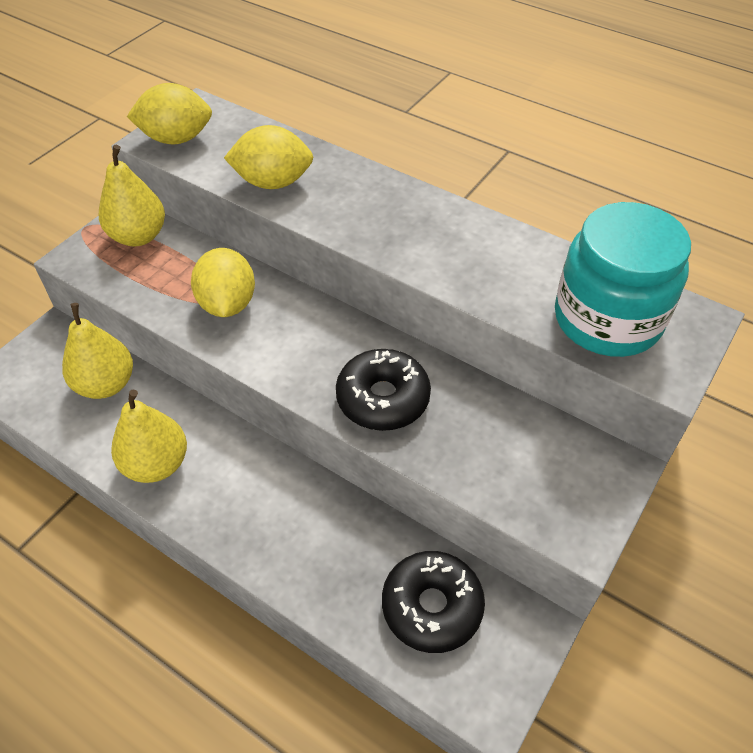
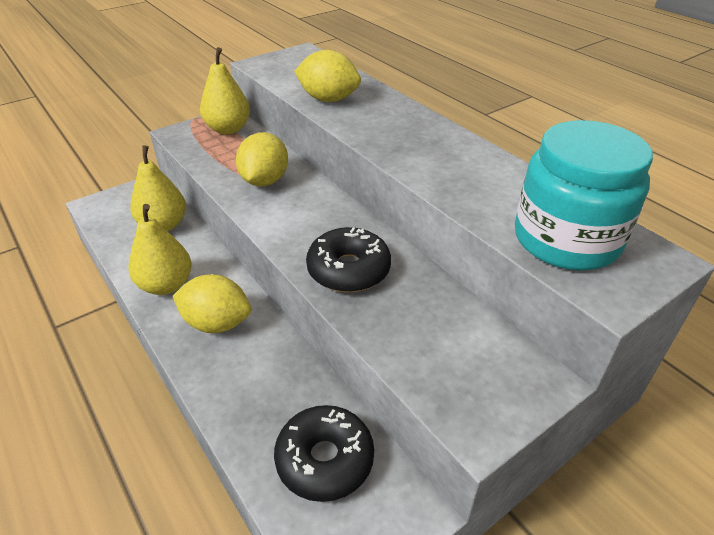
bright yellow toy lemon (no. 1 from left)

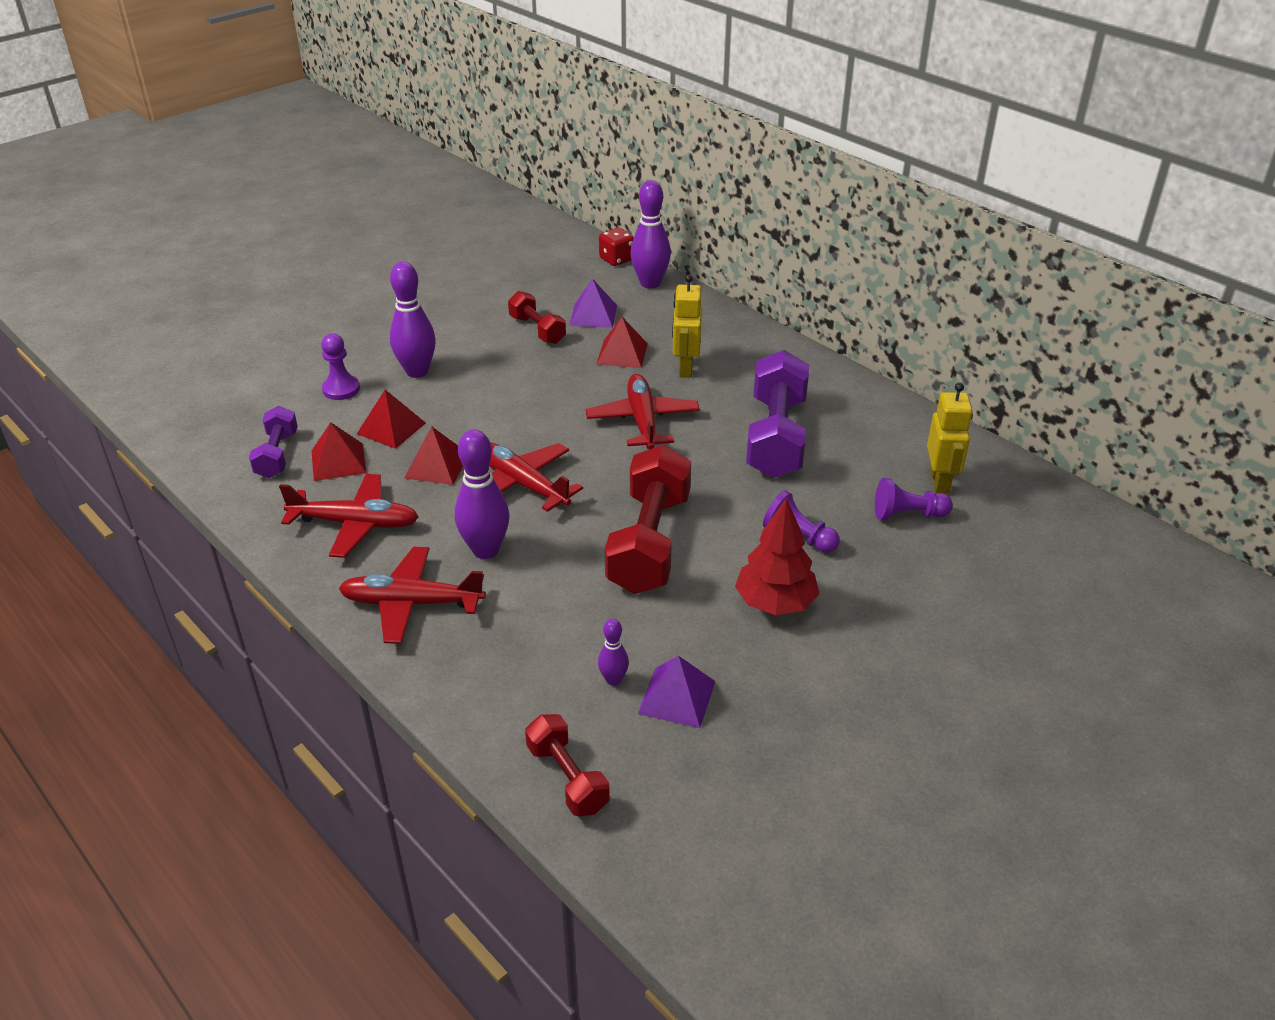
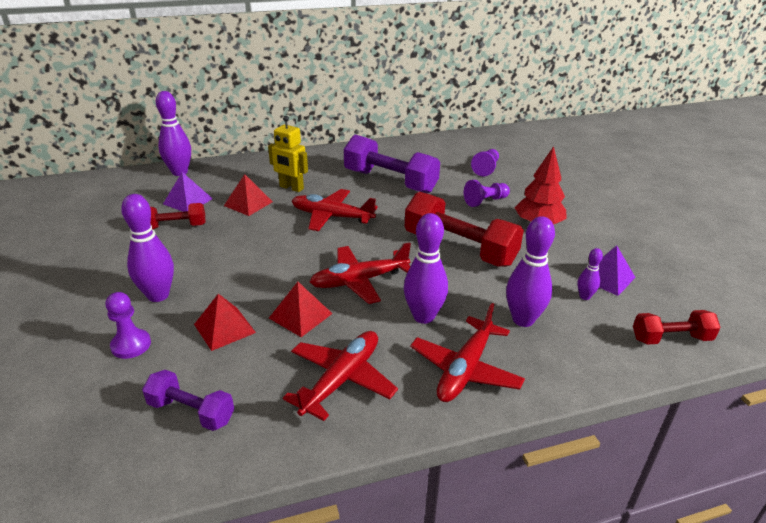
scarlet dice
bright yellow robot figure (no. 2 from left in the first image)
scarlet pyramid (no. 1 from left in the first image)
violet tenpin (no. 4 from left)

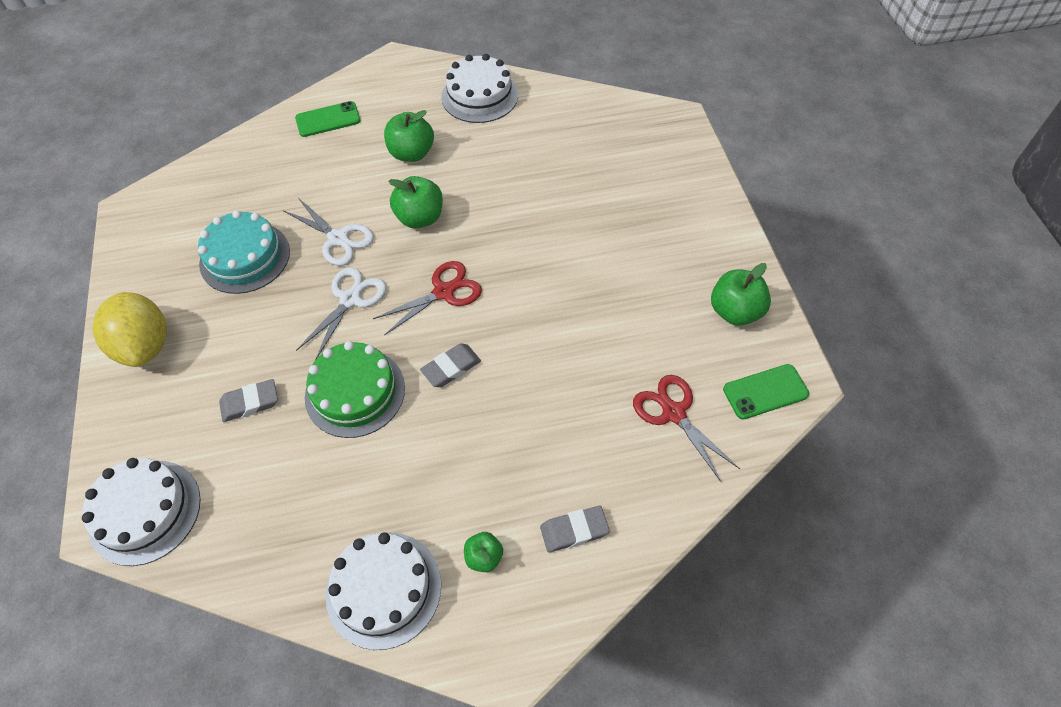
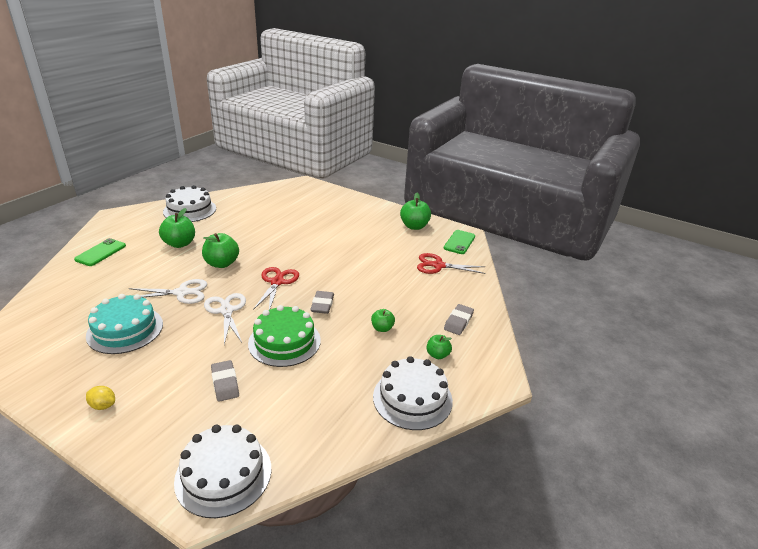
bright yellow toy lemon
gray pencil eraser (no. 1 from left)
green apple (no. 3 from left)

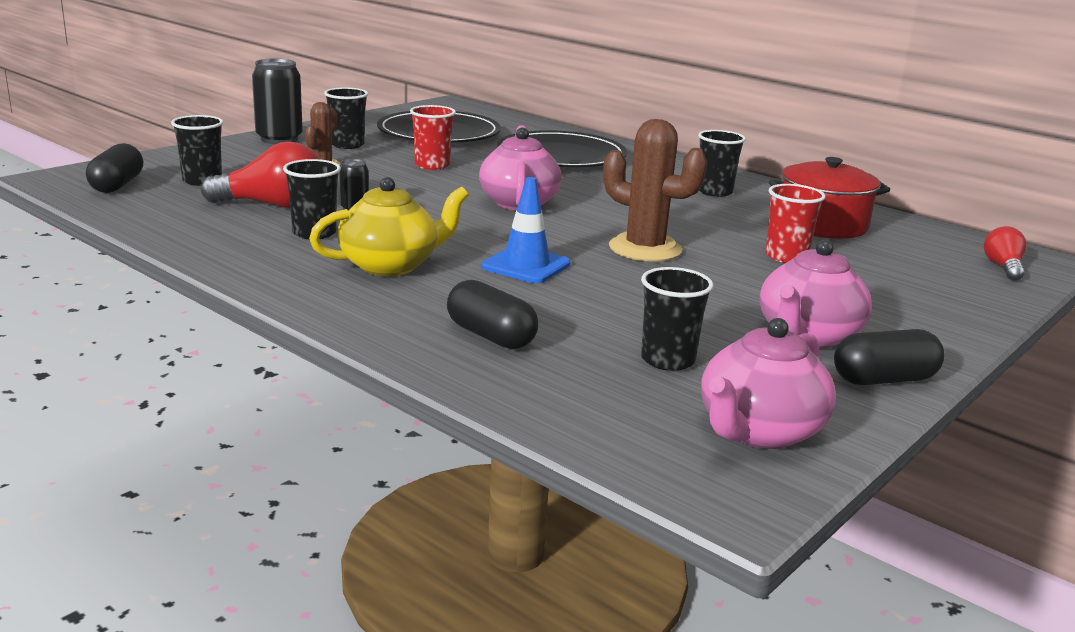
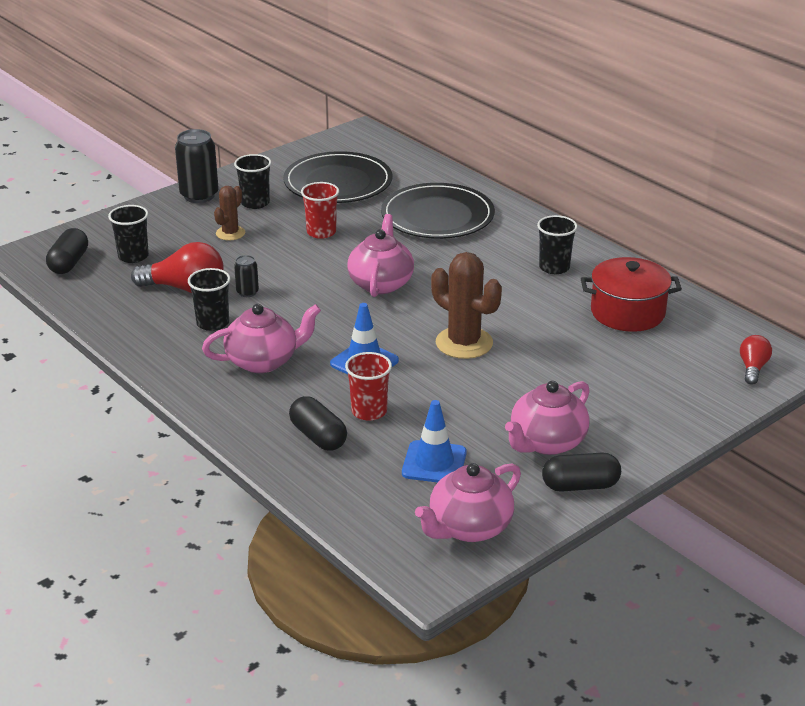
rose-pink china teapot (no. 1 from left)
scarlet tumbler (no. 2 from left)
blue safety cone (no. 2 from left)

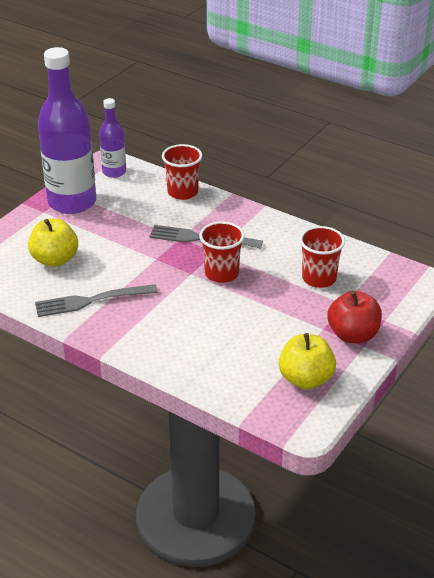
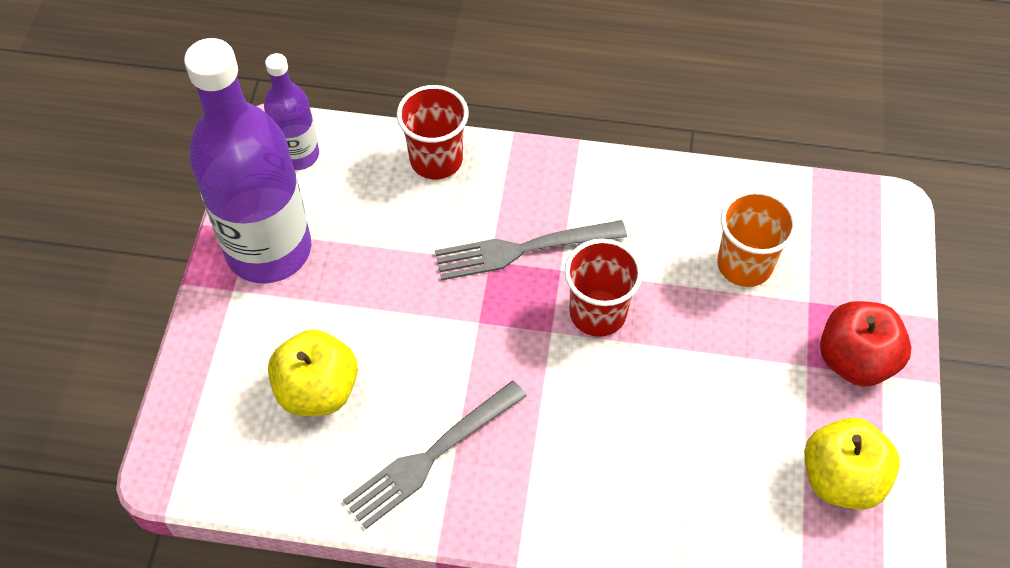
orange tumbler

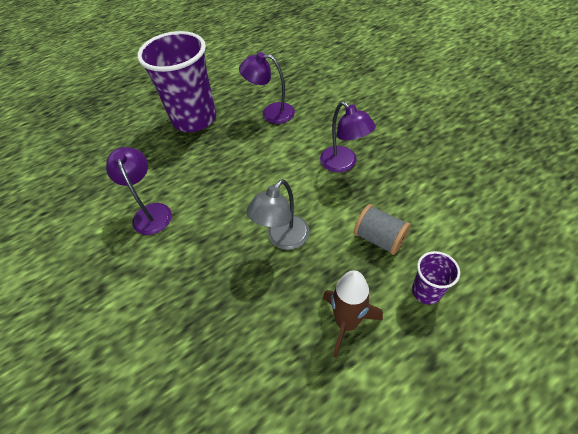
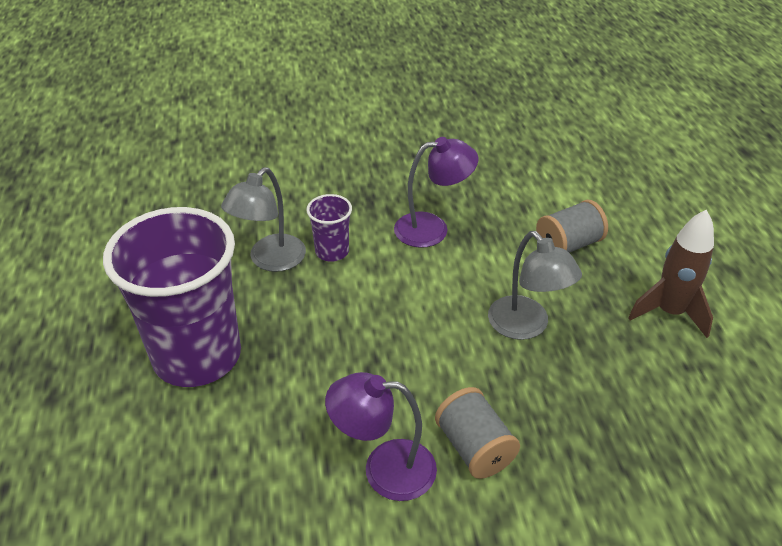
gray reading lamp (no. 1 from left)
violet tumbler (no. 2 from left)
gray reel of thread (no. 1 from left)

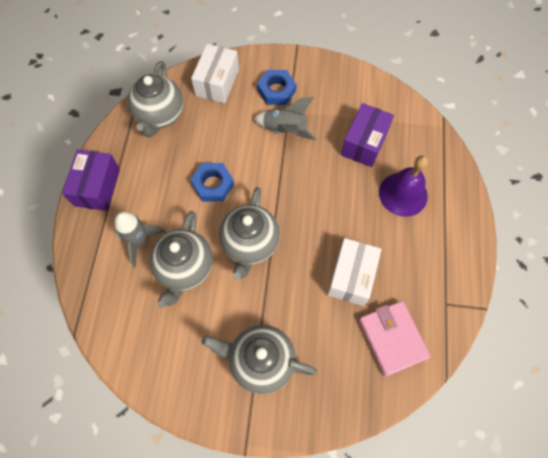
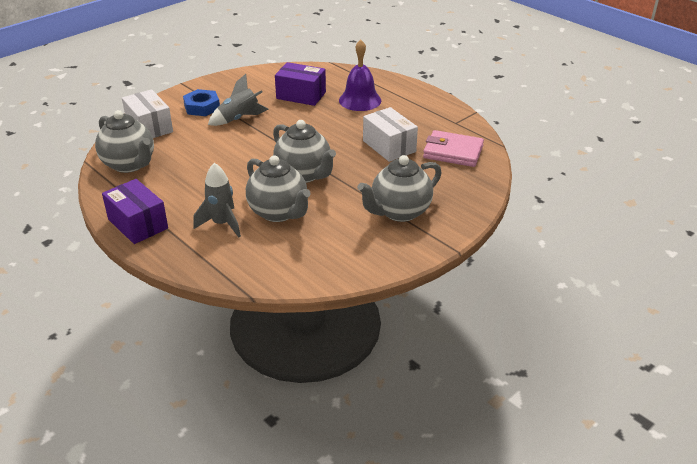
violet parcel (no. 2 from left)
blue nut (no. 1 from left in the first image)

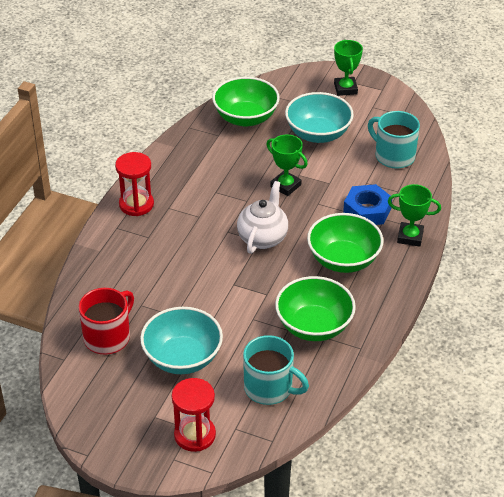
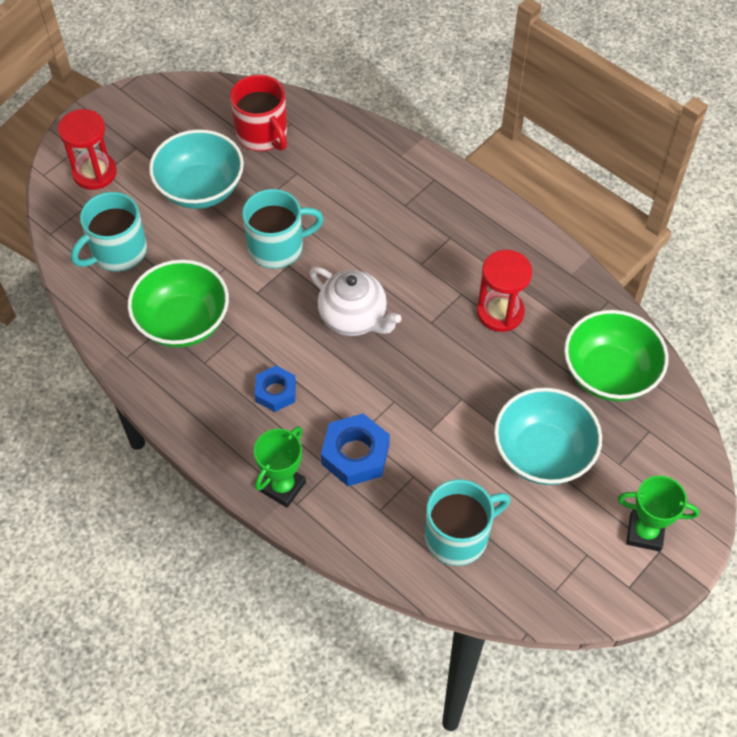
green trophy (no. 1 from left in the first image)
scarlet sandglass (no. 2 from left)
blue nut (no. 1 from left)
aqua coffee mug (no. 2 from left)

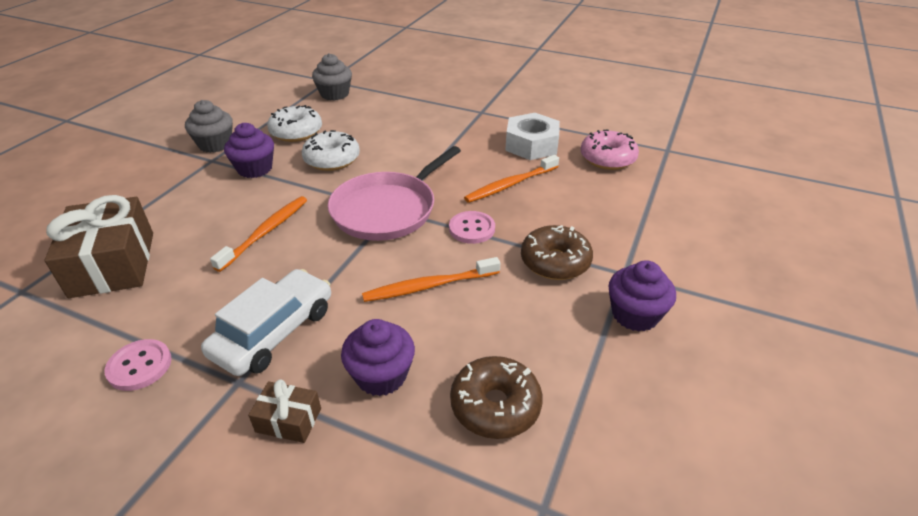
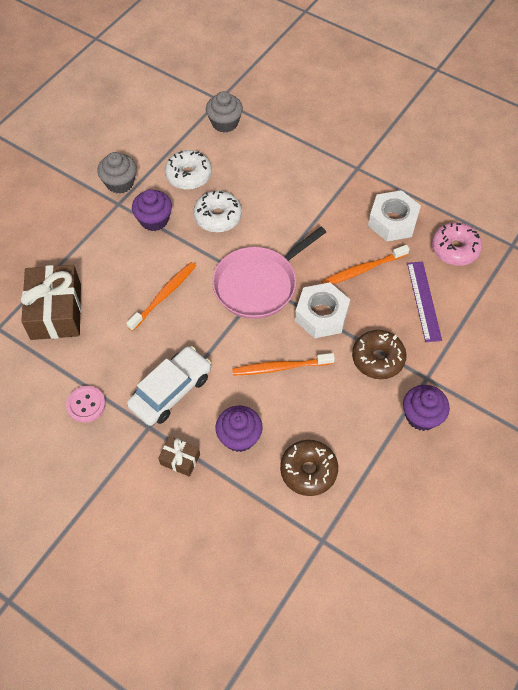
snow-white nut (no. 1 from left)
violet straightedge

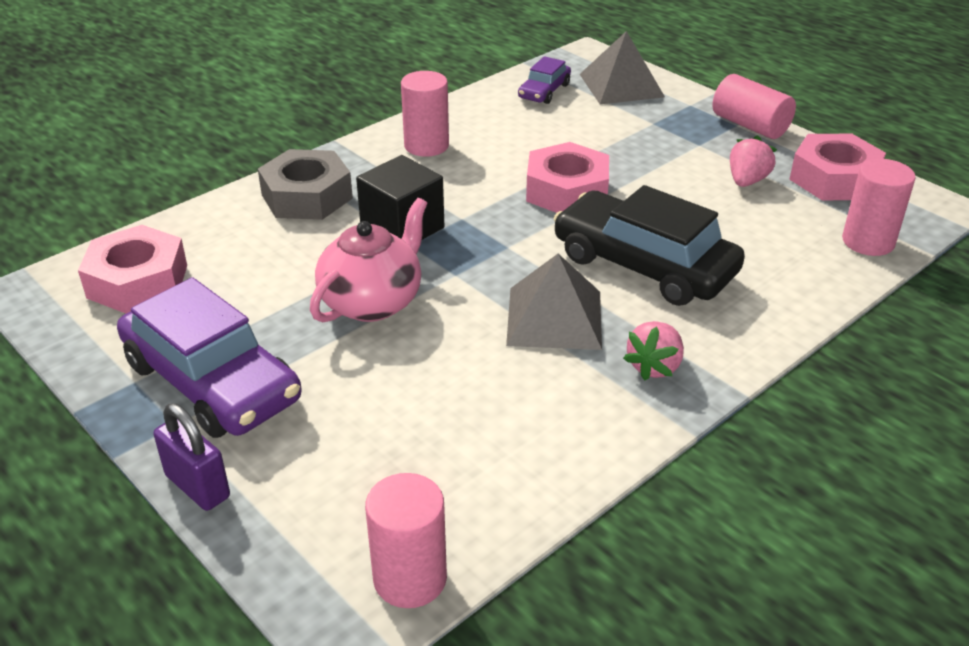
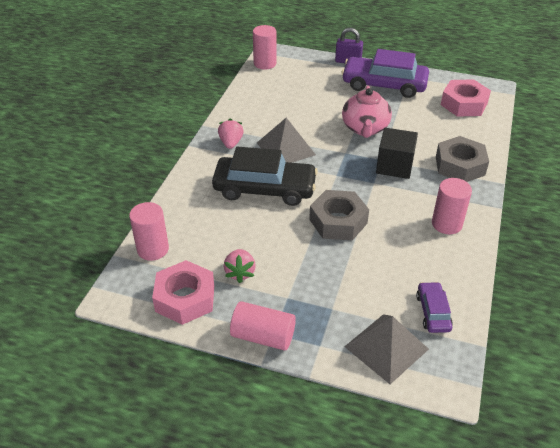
gray nut (no. 1 from left)

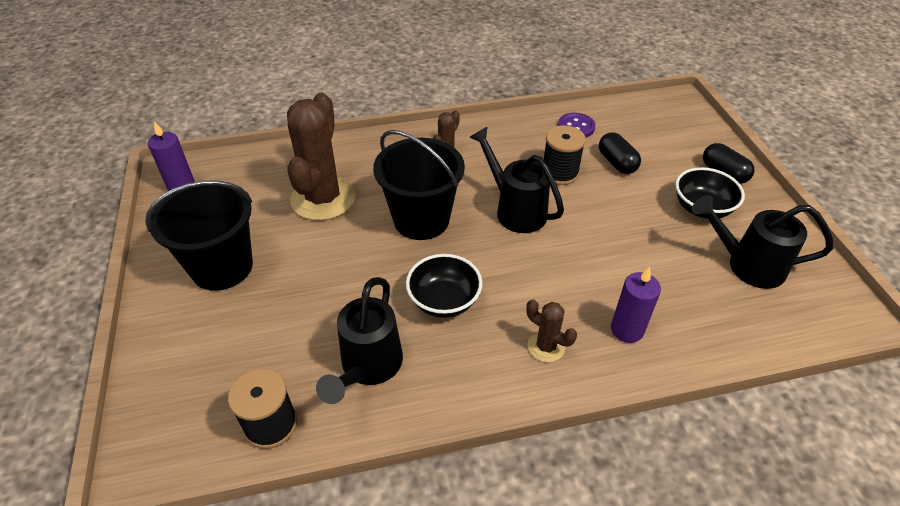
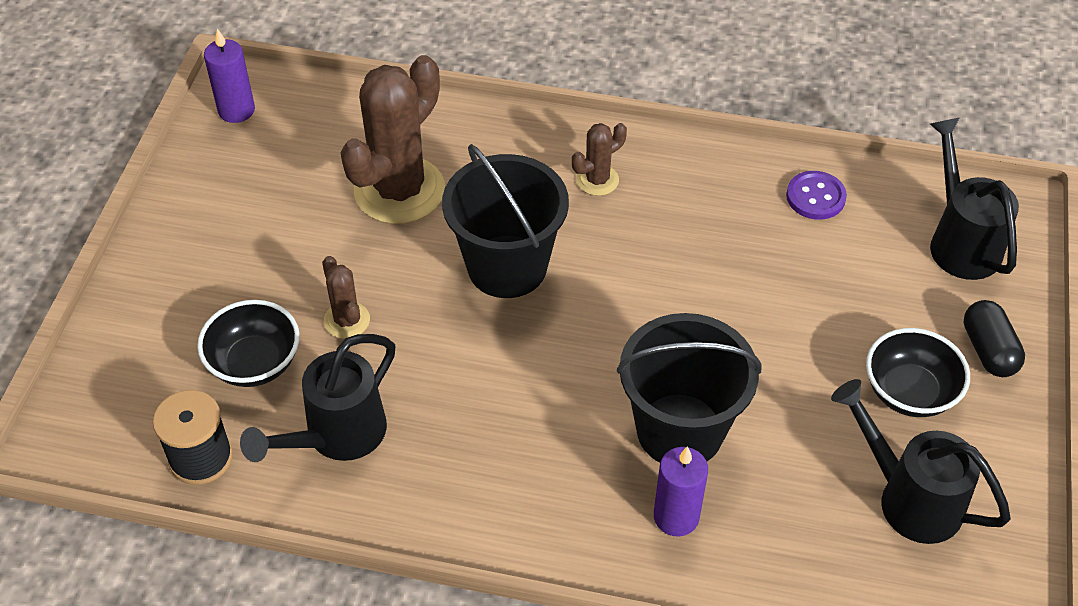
ebony reel of thread (no. 2 from left in the first image)
ebony watering pot (no. 3 from left)
ebony capsule (no. 1 from left in the first image)
ebony pail (no. 2 from left)
ebony deep dish (no. 1 from left)
dark brown cactus (no. 1 from left)

